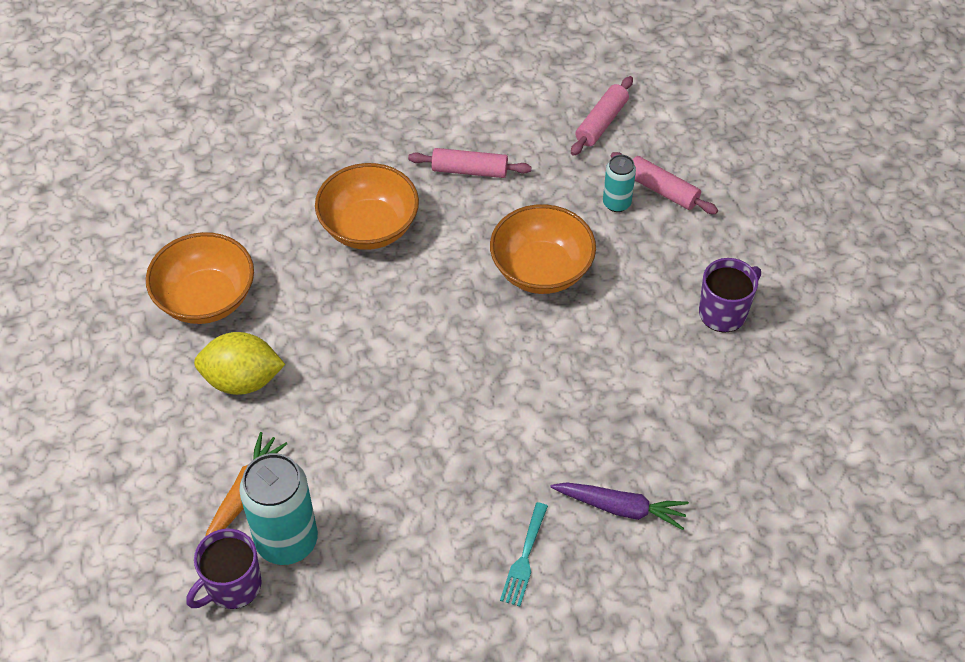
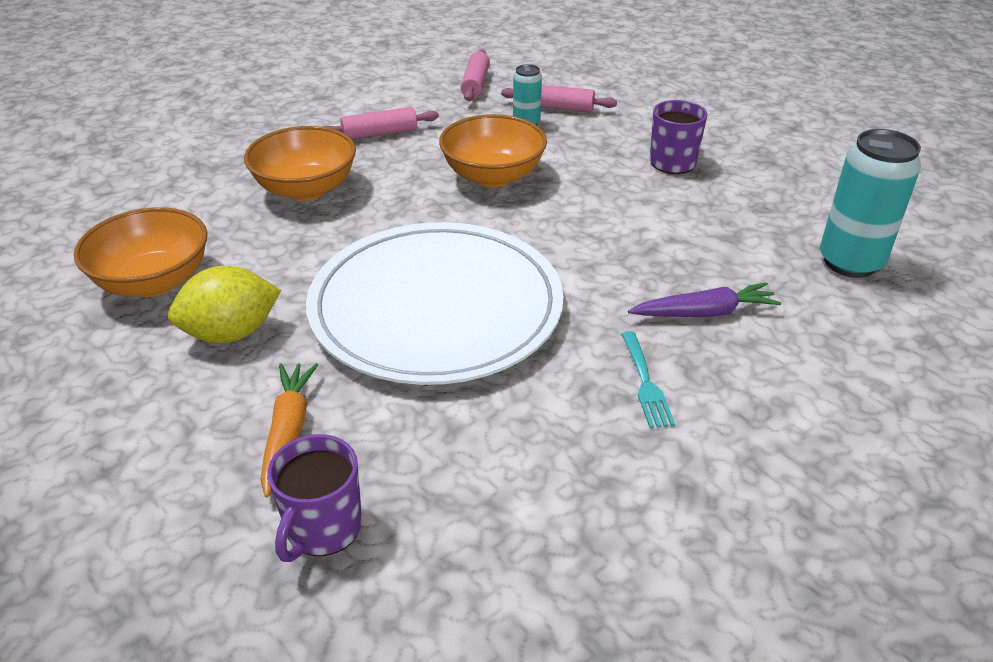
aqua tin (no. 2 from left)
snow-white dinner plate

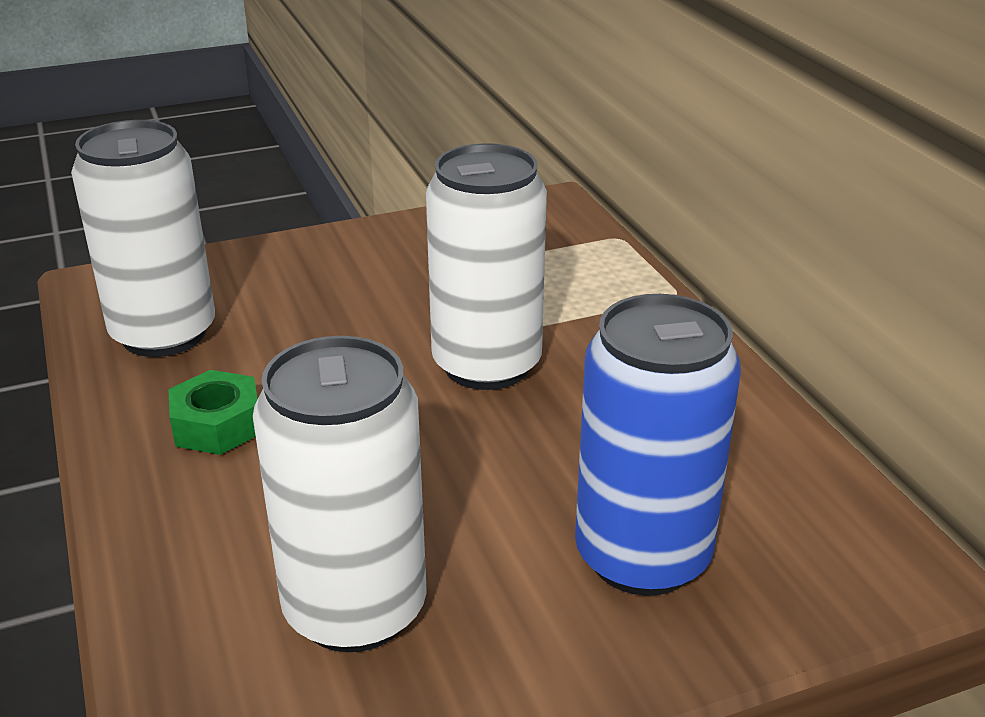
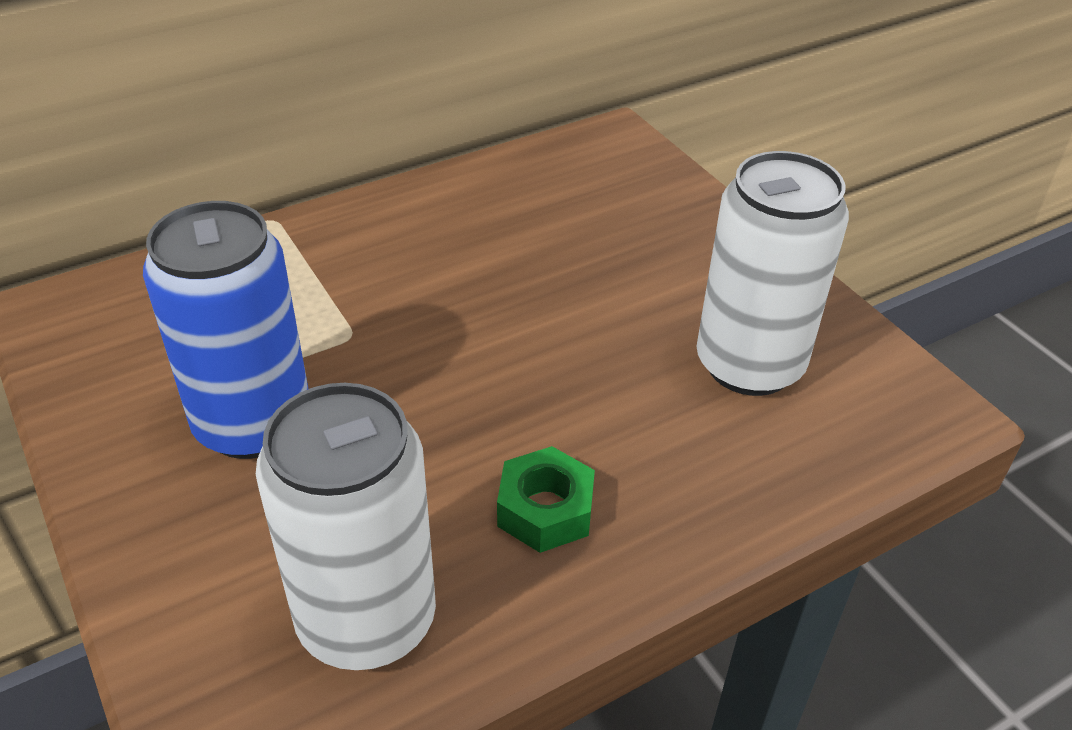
snow-white tin (no. 3 from left in the first image)
blue tin

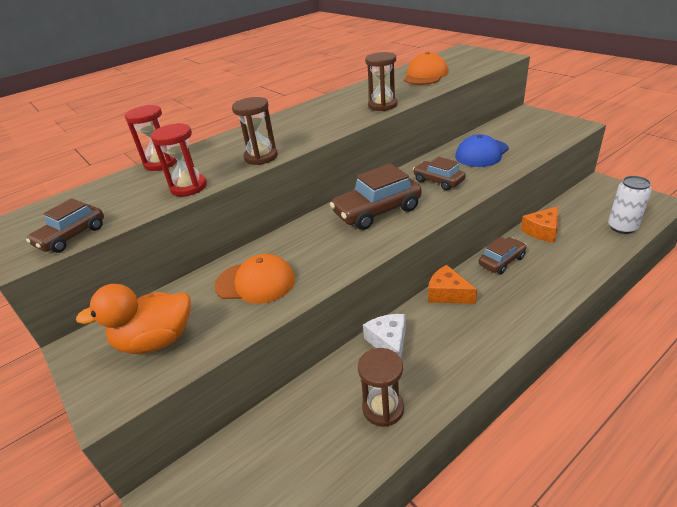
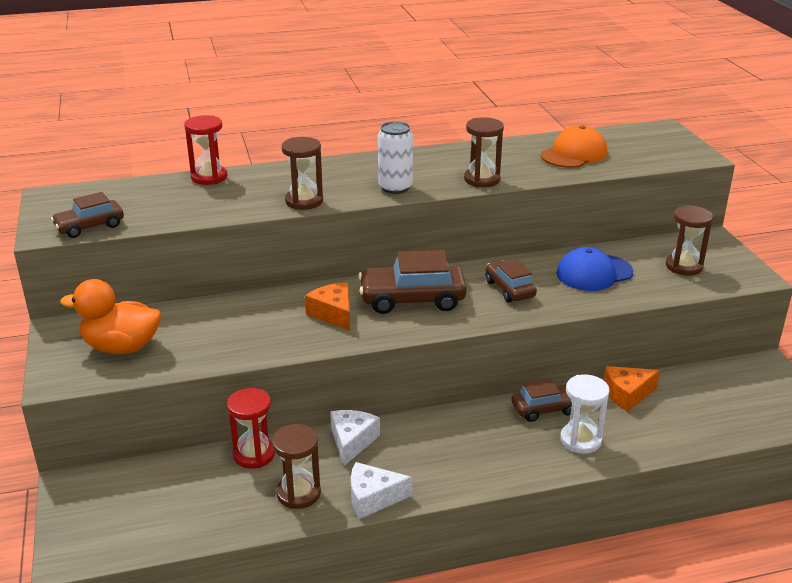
scarlet sandglass (no. 2 from left)
snow-white tin
orange baseball cap (no. 1 from left in the first image)
orange cheese (no. 1 from left)
dark brown sandglass (no. 4 from left)
snow-white sandglass
snow-white cheese (no. 2 from left)

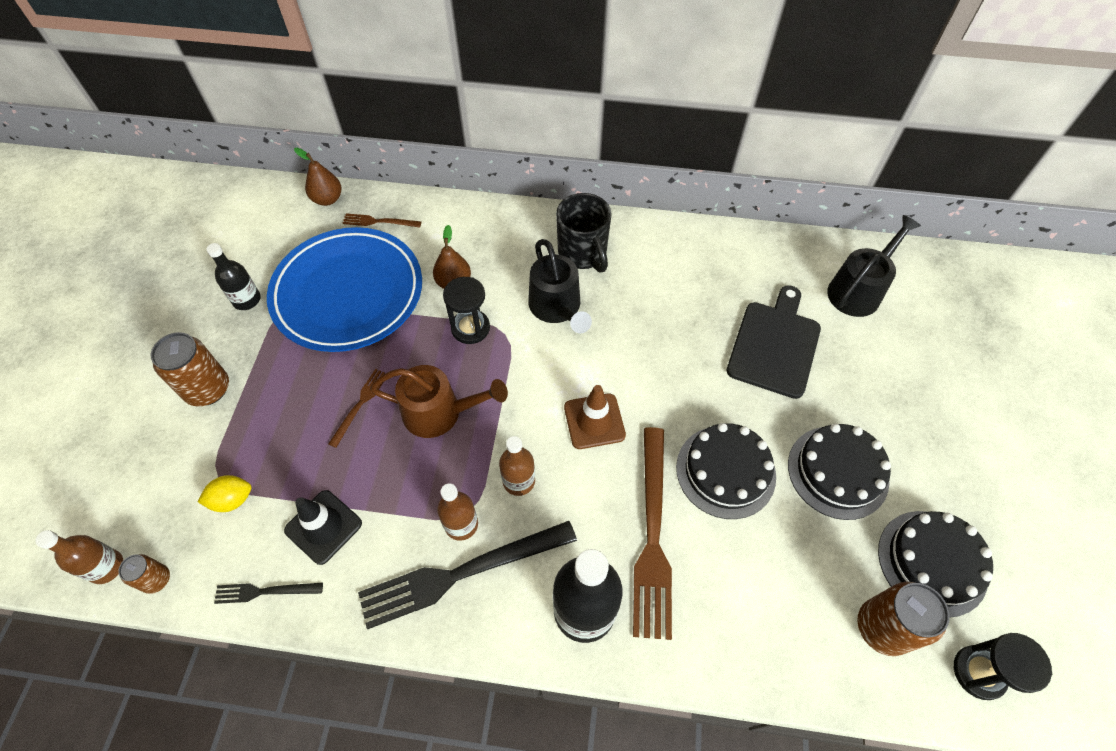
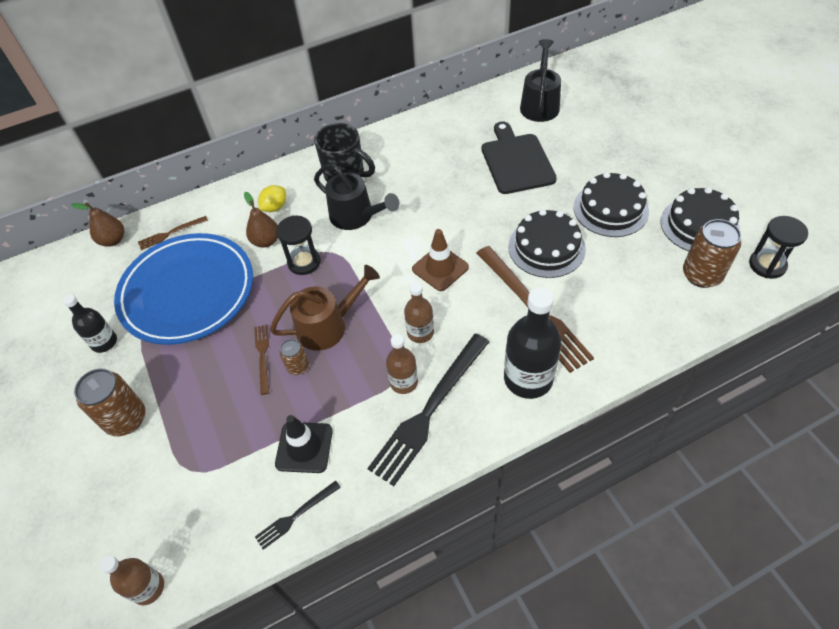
bright yellow toy lemon
dark brown tin (no. 2 from left)

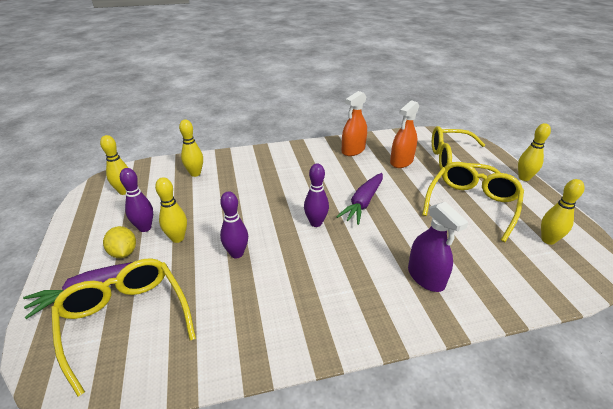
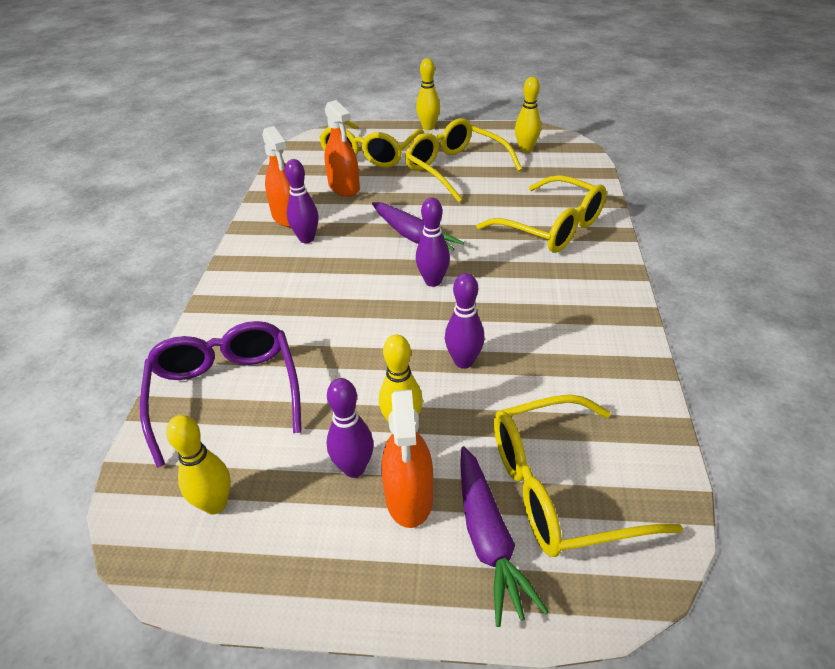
violet glasses
bright yellow glasses (no. 3 from left)
orange sprayer (no. 3 from left)
violet tenpin (no. 1 from left)

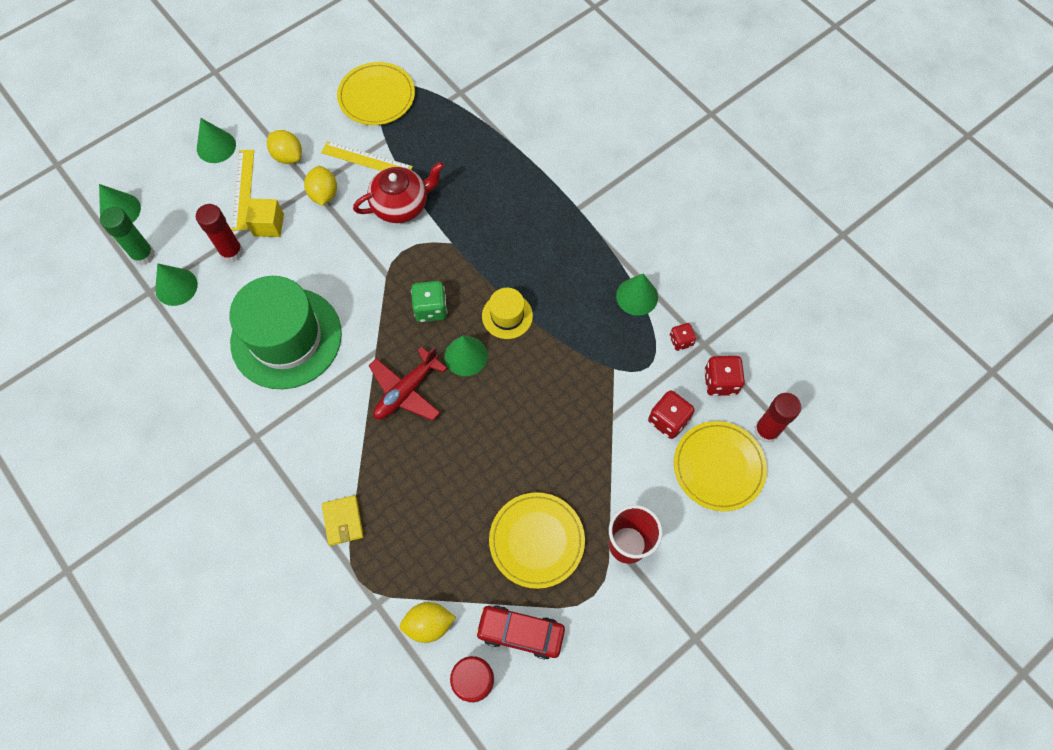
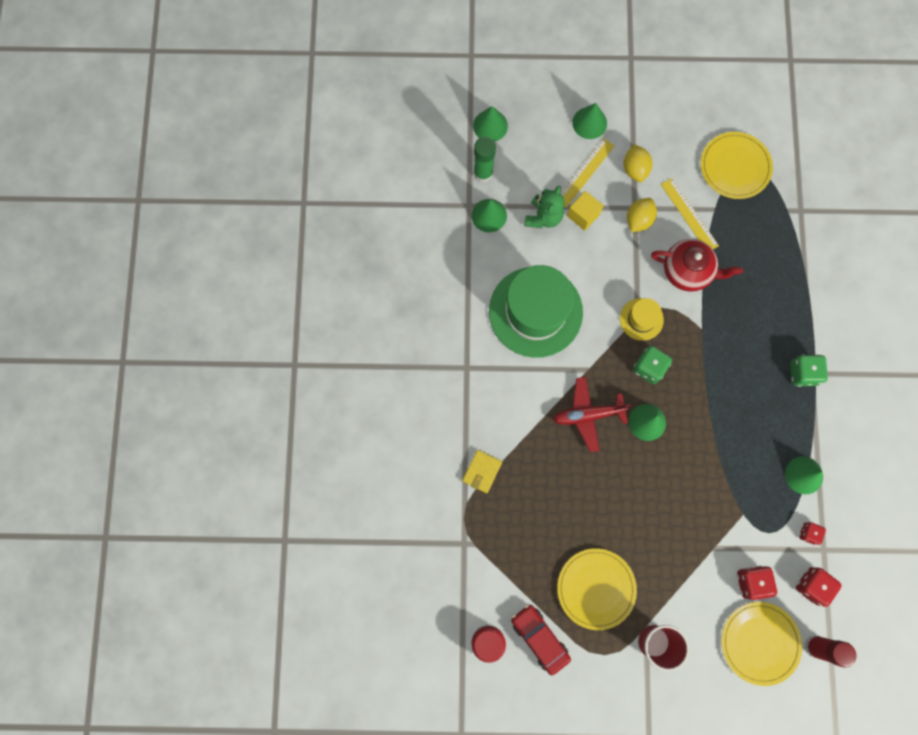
green teddy
bright yellow tall hat
bright yellow toy lemon (no. 3 from left in the first image)
green dice (no. 2 from left)

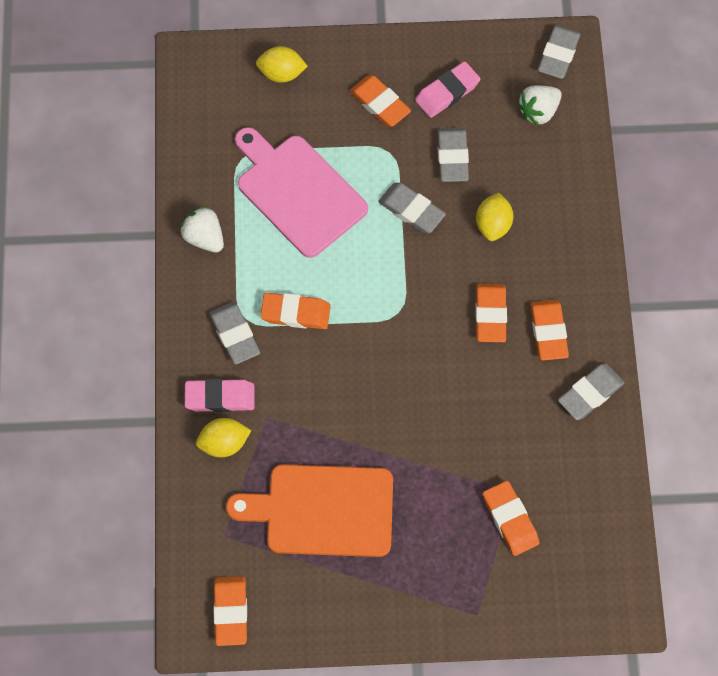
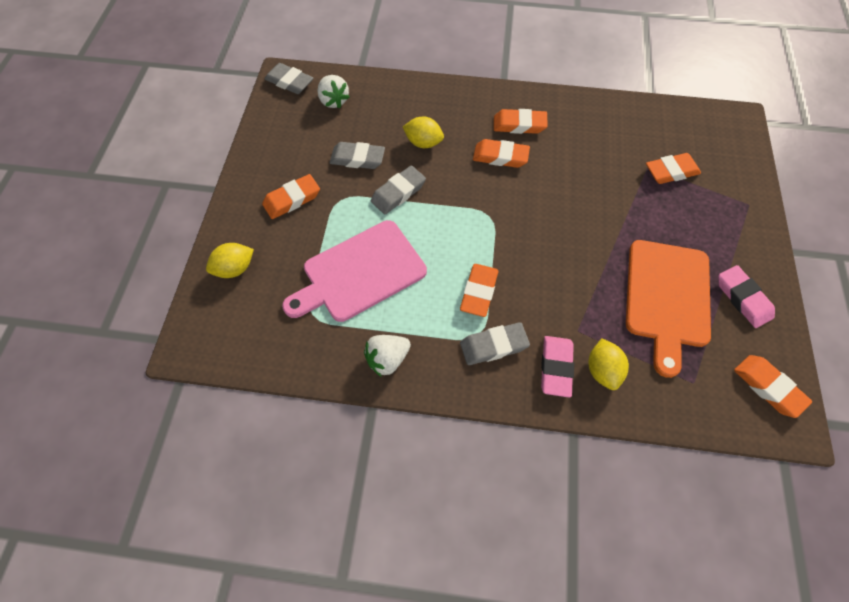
bright yellow toy lemon (no. 1 from left)
rose-pink pencil eraser (no. 2 from left)
gray pencil eraser (no. 5 from left in the first image)
orange pencil eraser (no. 6 from left)

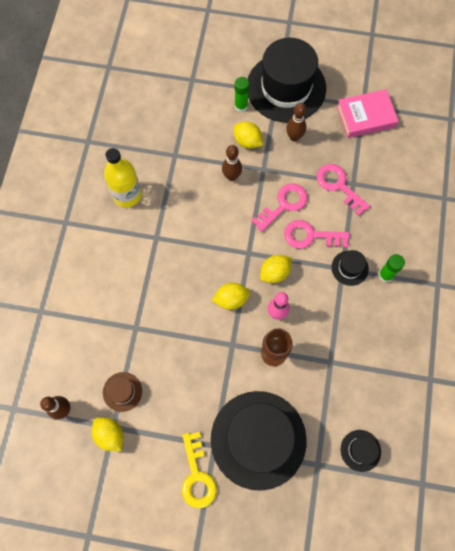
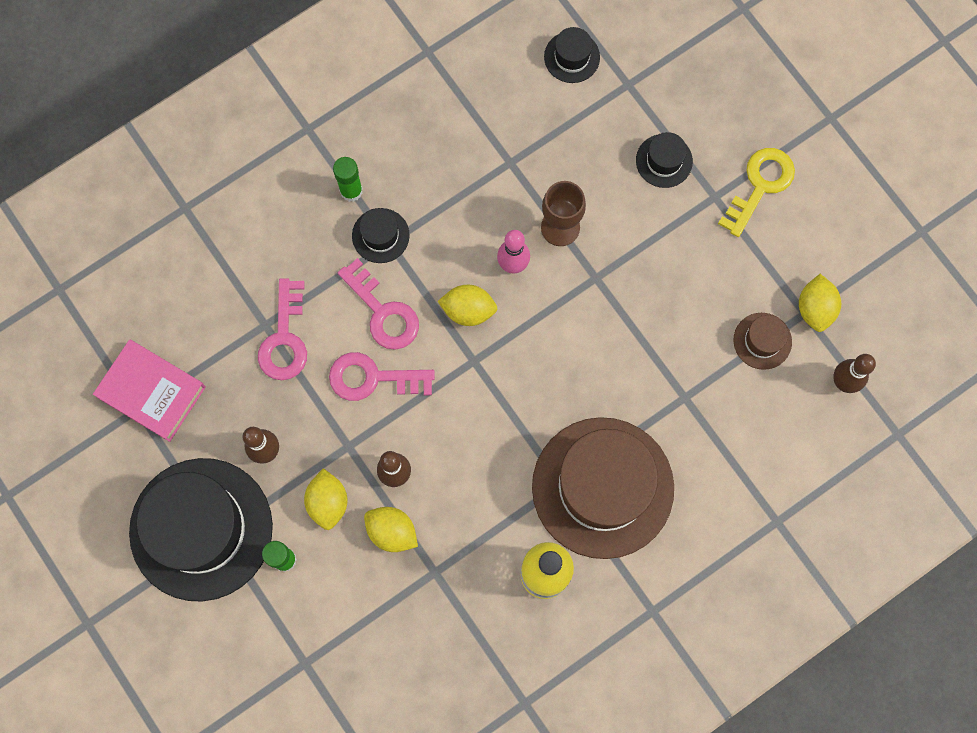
bright yellow toy lemon (no. 2 from left)
ebony tall hat (no. 4 from left)
dark brown tall hat (no. 1 from left)

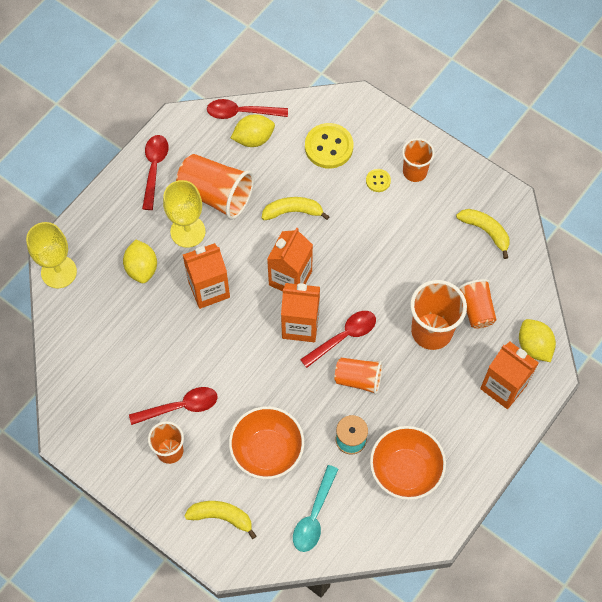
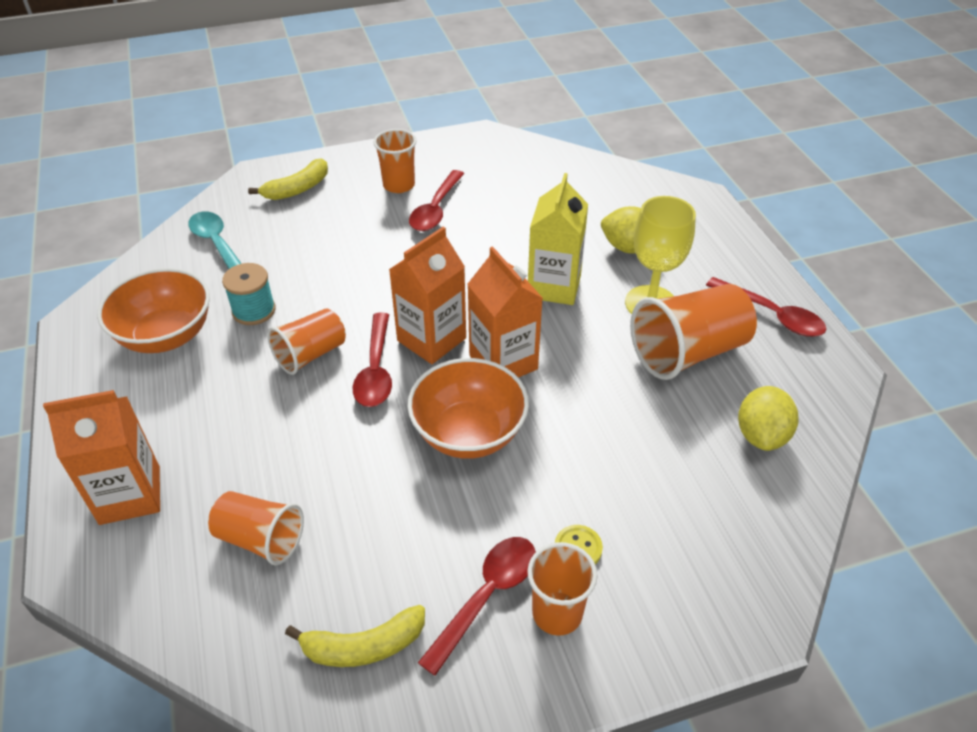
scarlet spoon (no. 3 from left)
bright yellow button (no. 1 from left in the first image)
bright yellow banana (no. 2 from left in the first image)
bright yellow goblet (no. 1 from left in the first image)
bright yellow juice carton
orange tumbler (no. 5 from left in the first image)
bright yellow toy lemon (no. 3 from left in the first image)
orange deep dish (no. 2 from left)

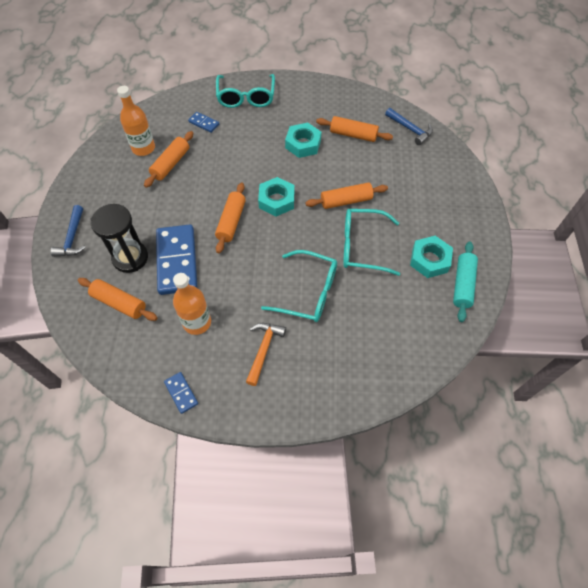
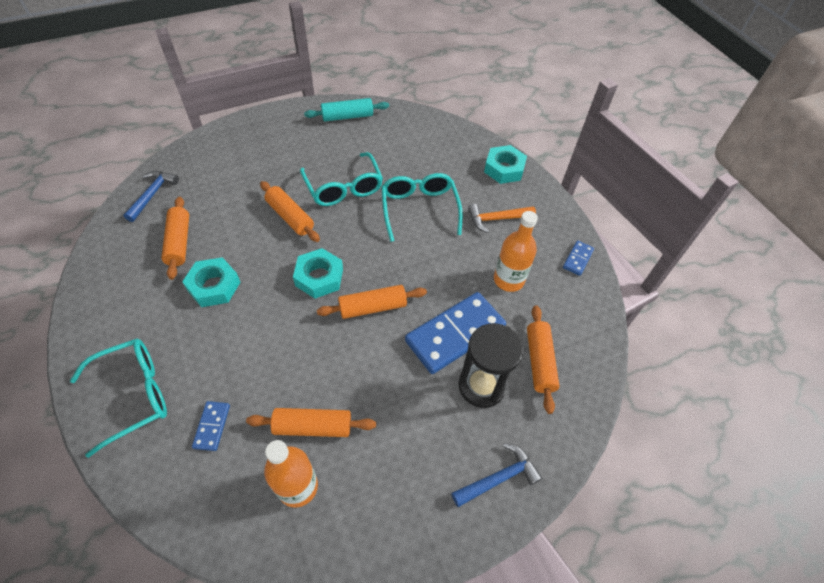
aqua nut (no. 3 from left)

